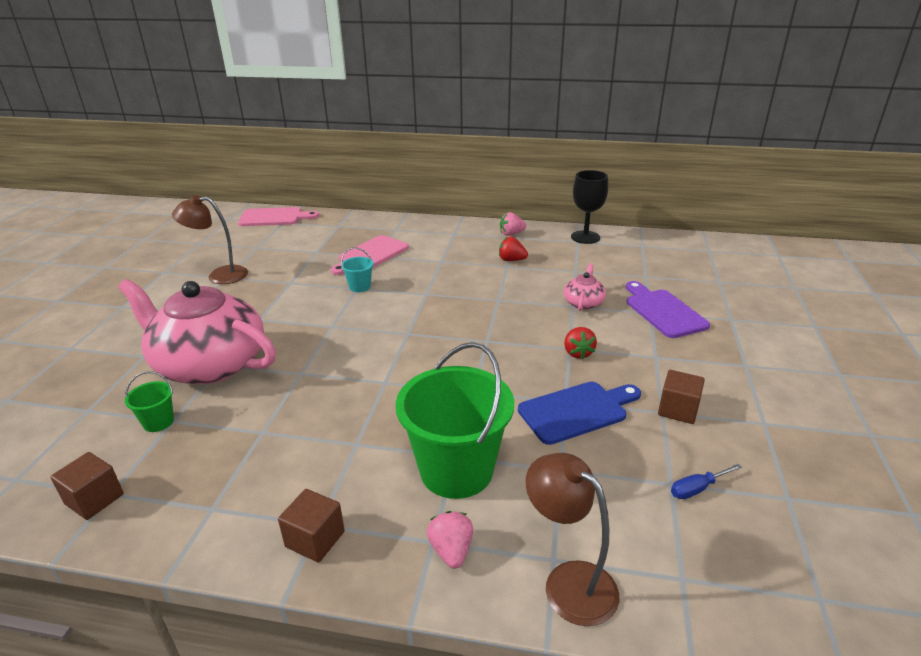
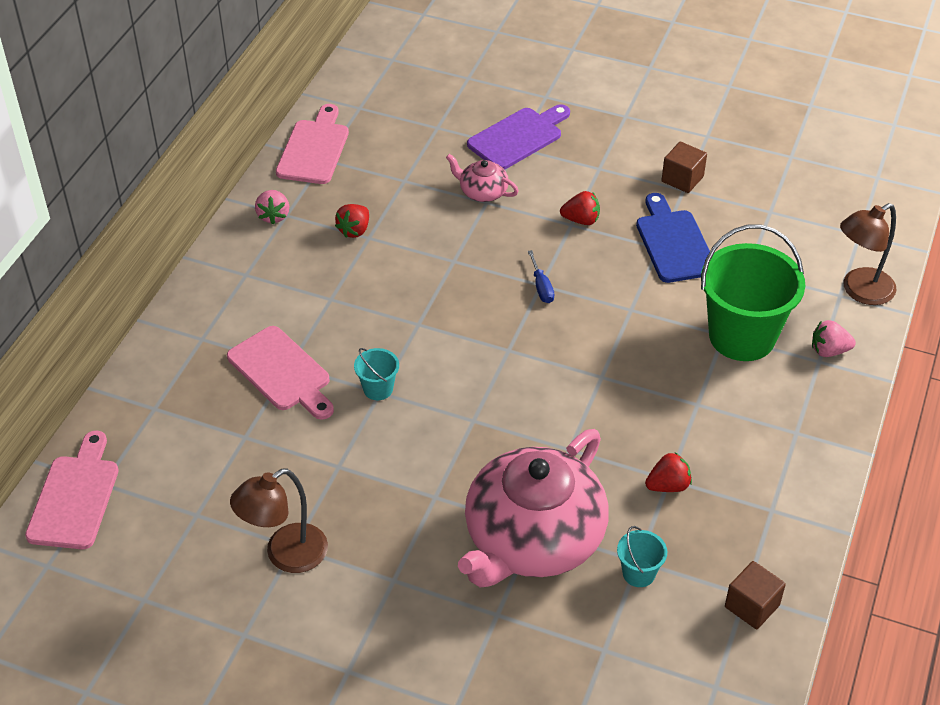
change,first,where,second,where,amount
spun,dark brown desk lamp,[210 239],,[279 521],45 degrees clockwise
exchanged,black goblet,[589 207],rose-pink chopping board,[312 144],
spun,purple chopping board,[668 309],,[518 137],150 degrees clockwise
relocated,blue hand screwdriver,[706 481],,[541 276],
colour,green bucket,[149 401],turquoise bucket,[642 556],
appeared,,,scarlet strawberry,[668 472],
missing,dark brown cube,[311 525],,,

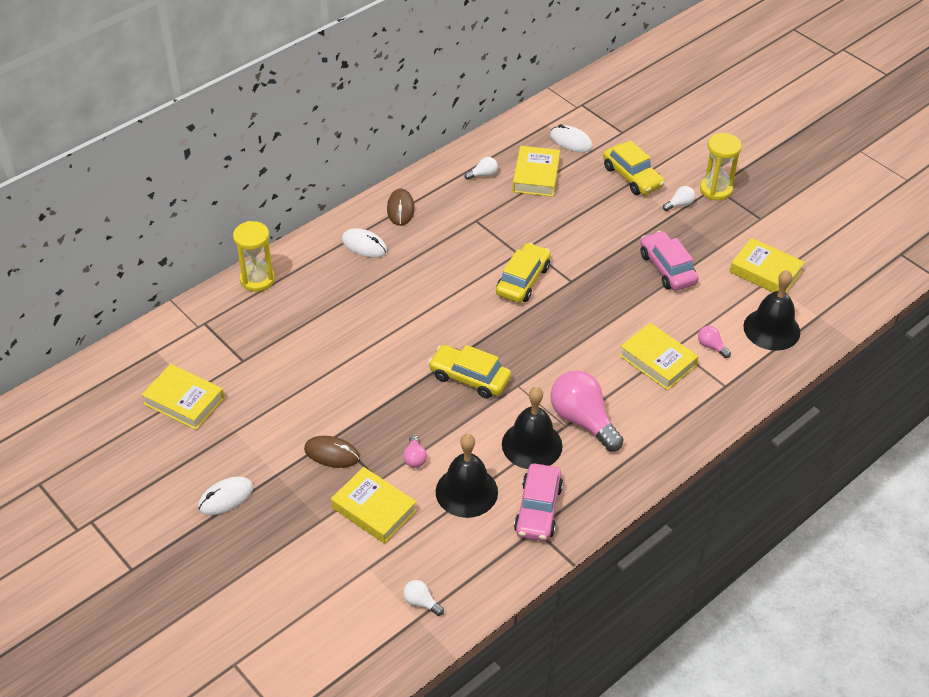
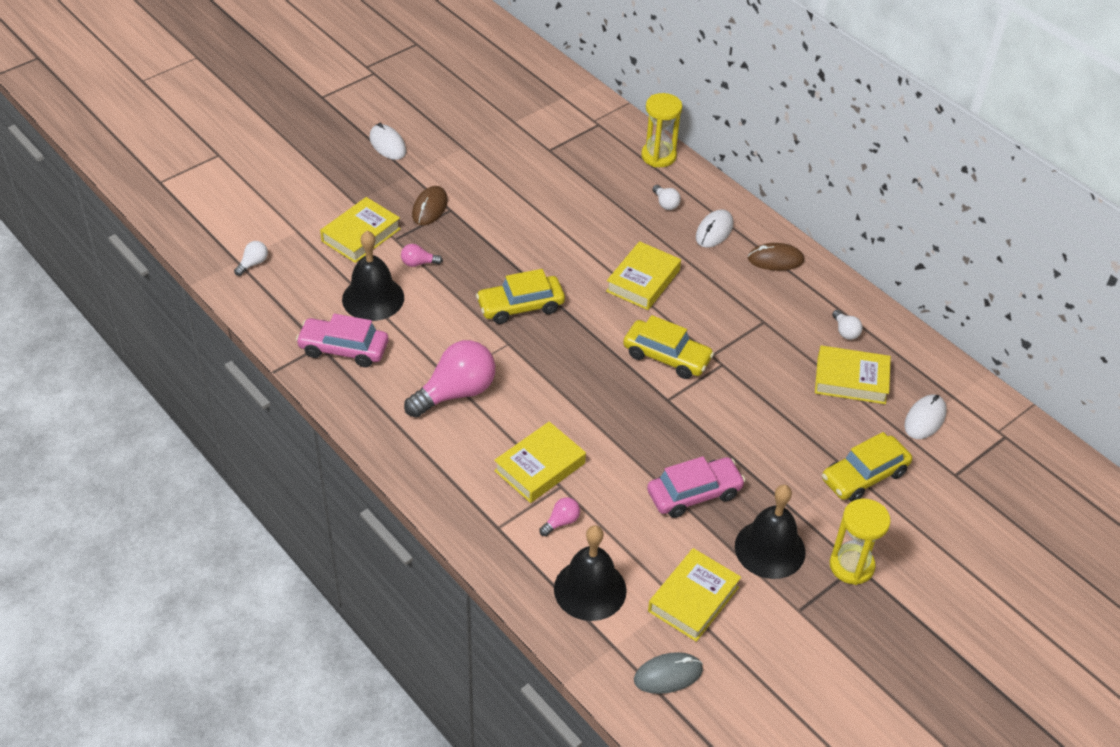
change,first,where,second,where,amount
spun,bright yellow toy car,[469 372],,[520 296],135 degrees counterclockwise
relocated,bright yellow hardcover,[183 397],,[643 275],
appeared,,,ash-grey computer mouse,[668 673],
relocated,snow-white lightbulb,[679 198],,[666 197],
relocated,black hand bell,[532 428],,[770 532],

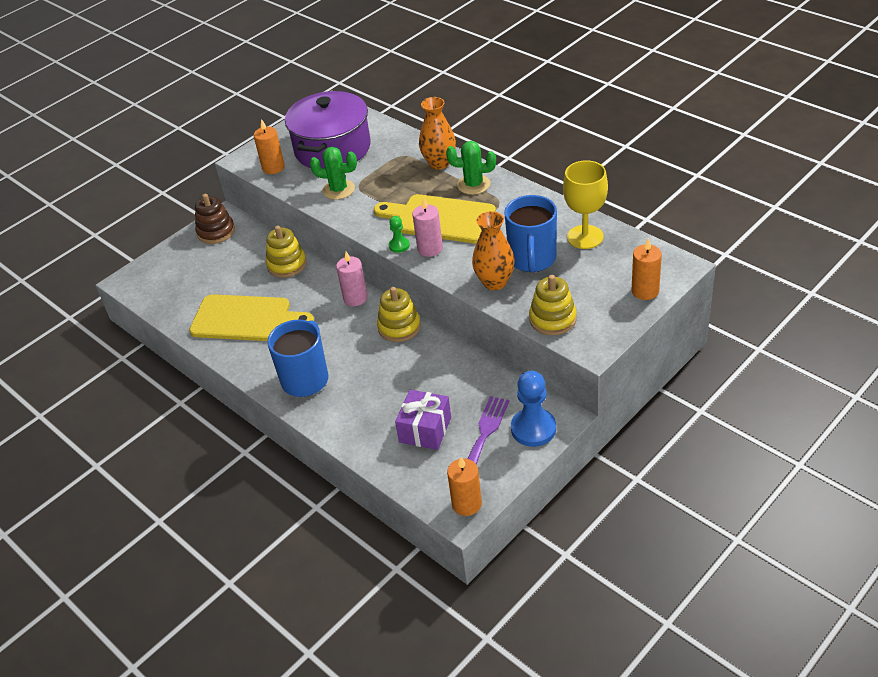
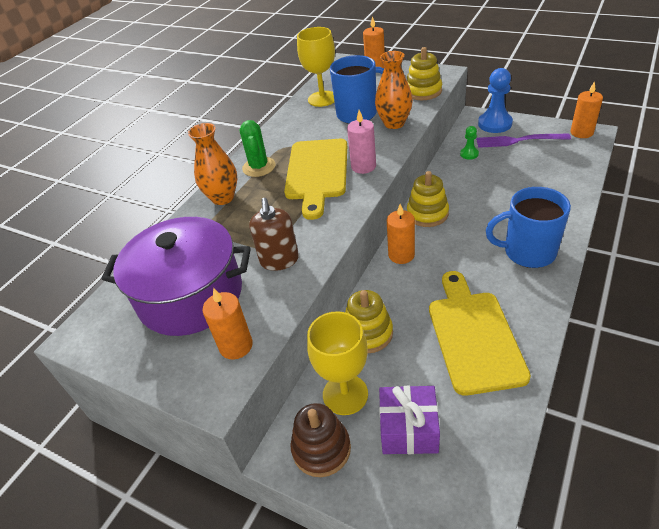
change,first,where,second,where,amount
exchanged,green prickly plant,[333 173],dark brown pump bottle,[274 234],
appeared,,,bright yellow goblet,[337 363],
relocated,purple gift,[423 420],,[409 420],
colour,rose-pink pillar candle,[352 278],bright orange pillar candle,[401 234],
relocated,green chess pawn,[399 234],,[469 143],

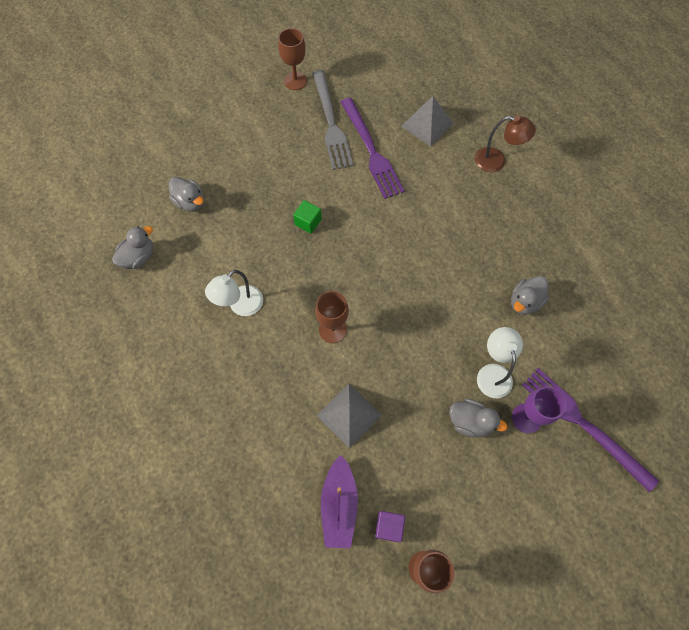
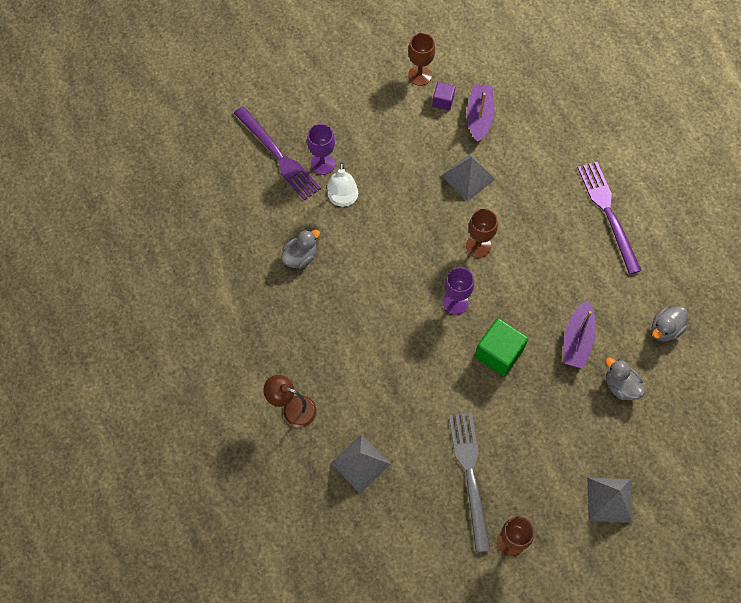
change,first,where,second,where,amount
appeared,,,purple goblet,[458 291],
size,green cube,[307 216],,[501 347],x1.79
appeared,,,purple toy boat,[579 334],
relocated,purple table fork,[373 148],,[610 218],
appeared,,,ash-grey pyramid shape,[610 500],
missing,snow-white desk lamp,[234 293],,,
missing,ash-grey toy duck,[478 418],,,

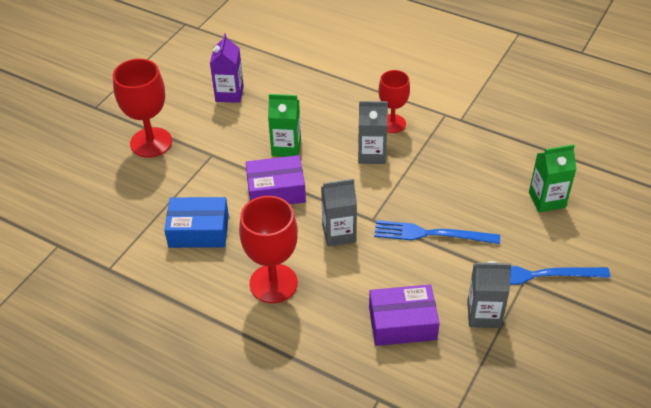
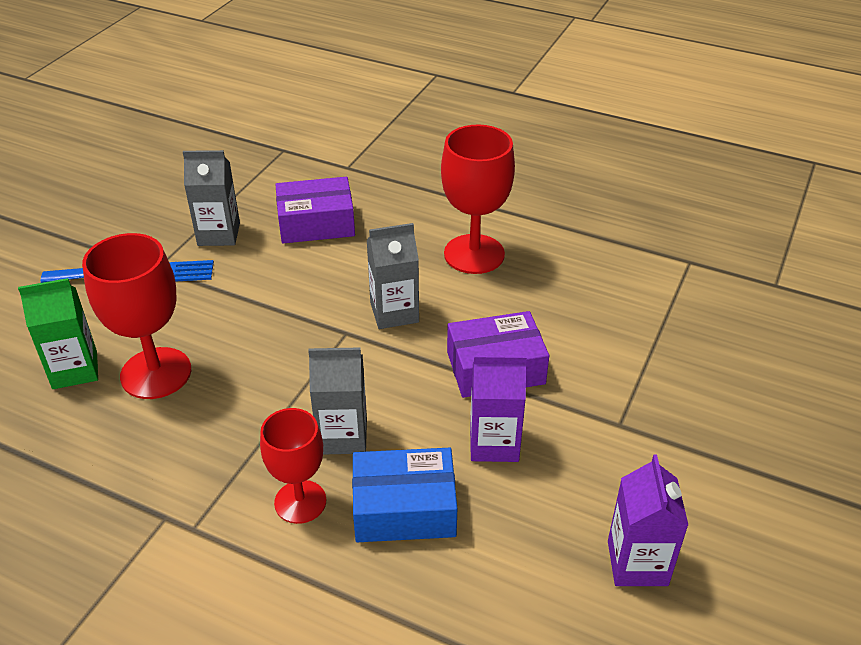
change,first,where,second,where,amount
relocated,scarlet goblet,[142 108],,[136 316],
relocated,blue parcel,[196 222],,[404 495],
colour,green carton,[284 125],purple carton,[498 408],
missing,blue table fork,[437 232],,,

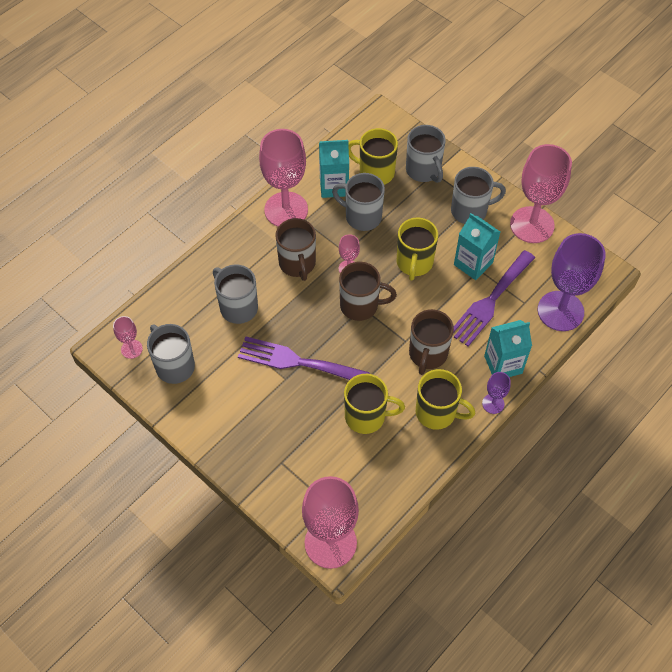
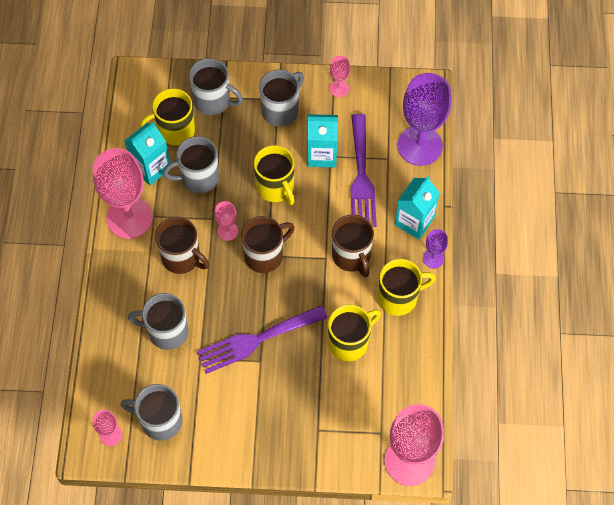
change,first,where,second,where,amount
size,rose-pink goblet,[541 193],,[339 76],x0.45

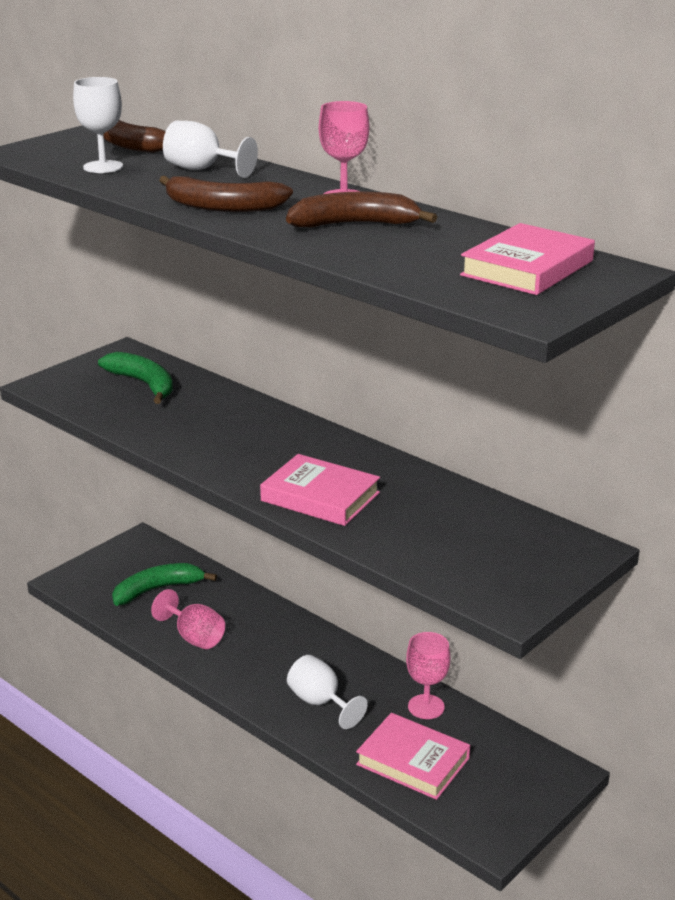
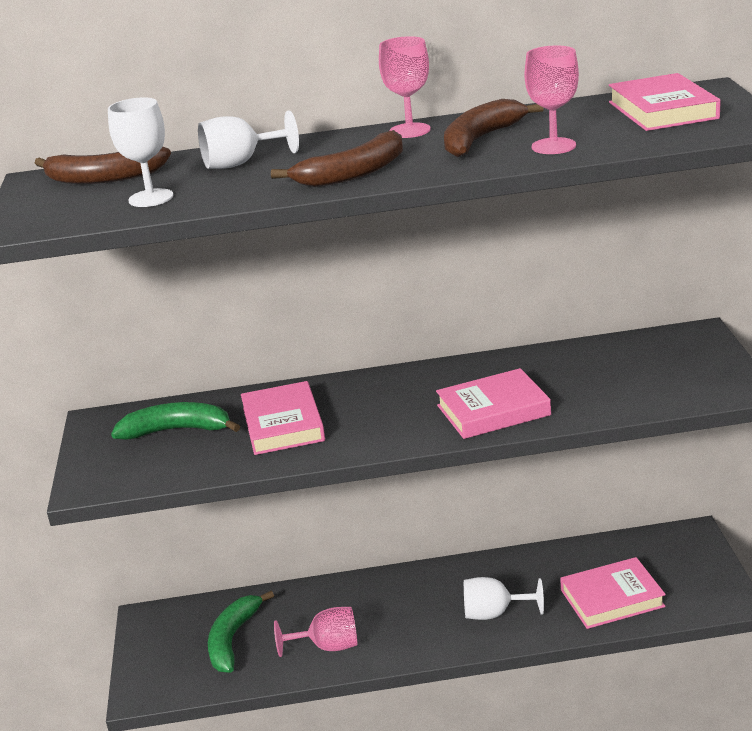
change,first,where,second,where,amount
appeared,,,rose-pink hardcover,[283 418],
relocated,rose-pink goblet,[428 675],,[551 100],

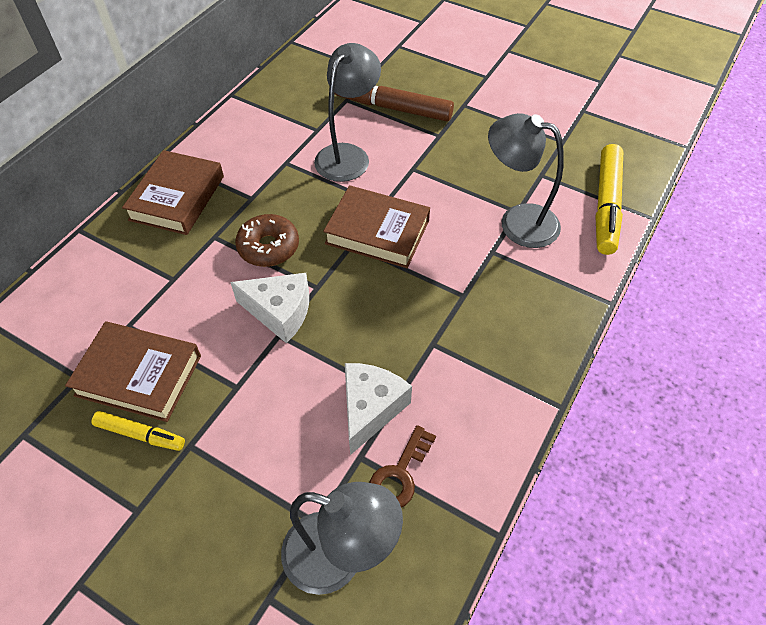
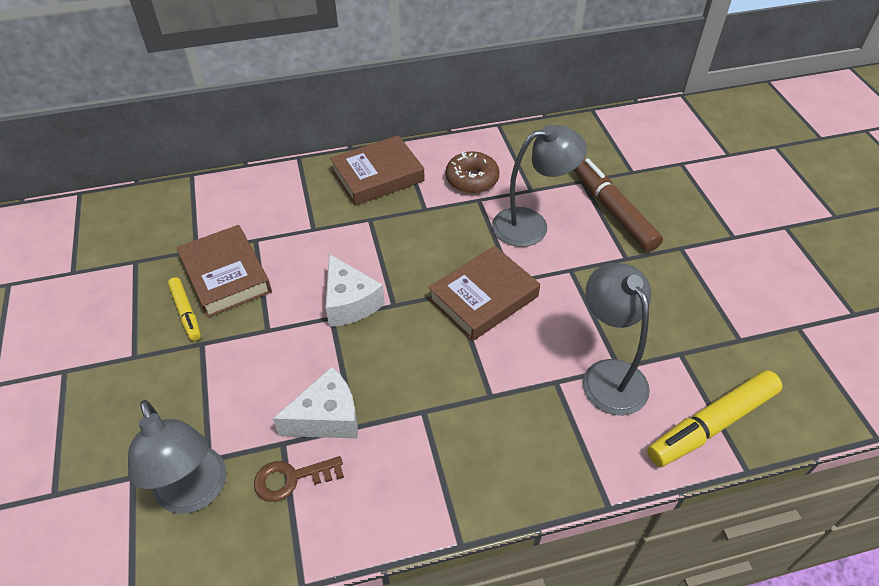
change,first,where,second,where,amount
spun,dark brown hardcover,[376 226],,[484 293],75 degrees clockwise
relocated,dark brown donut,[267 240],,[472 172],

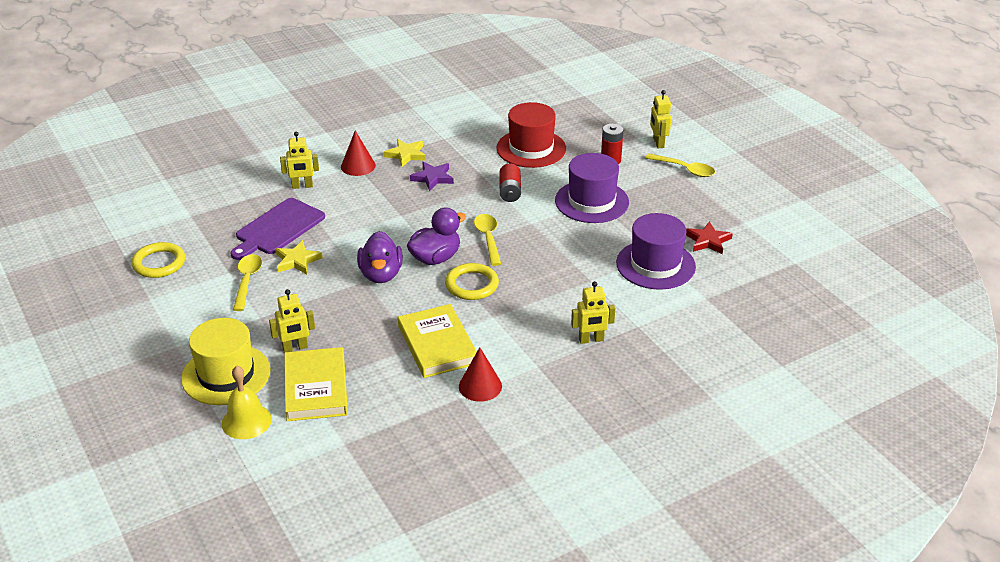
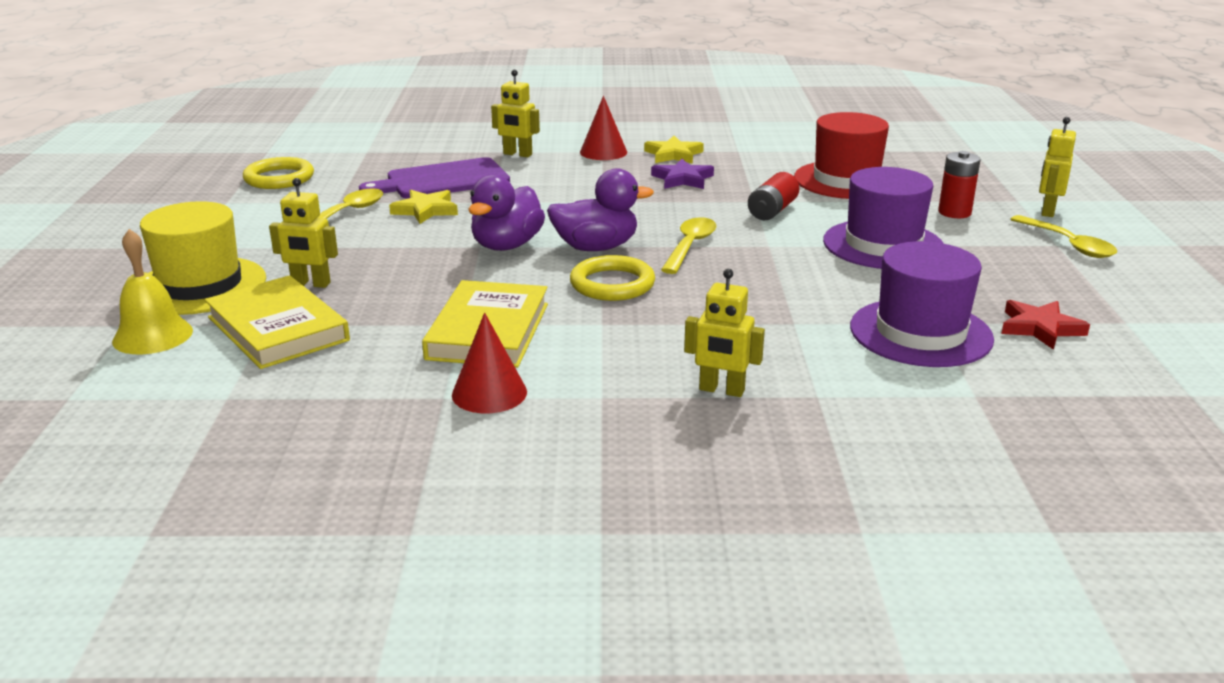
change,first,where,second,where,amount
spun,bright yellow hardcover,[316 384],,[277 322],60 degrees counterclockwise

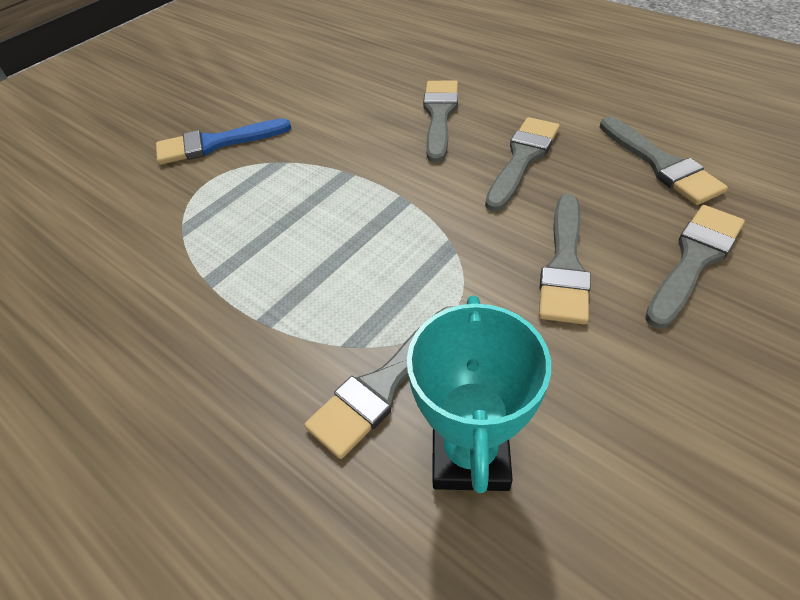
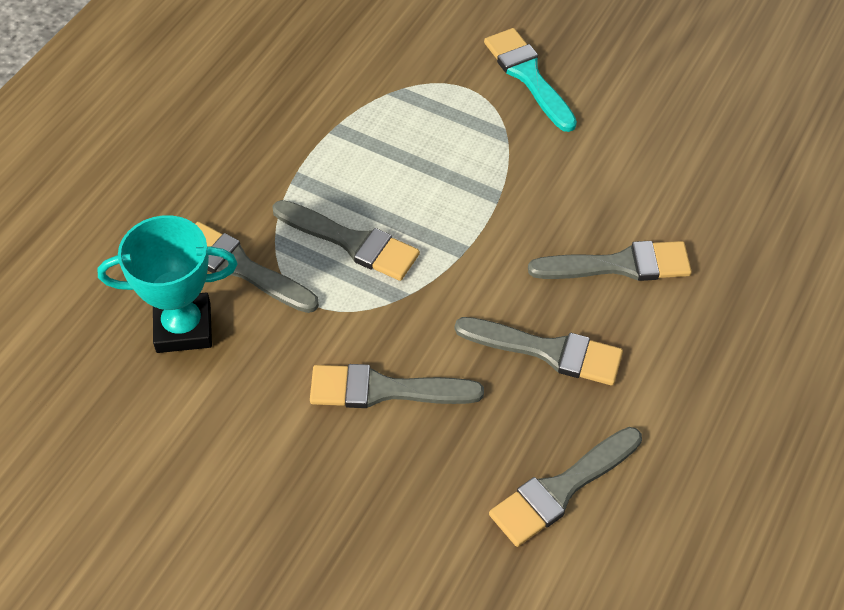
change,first,where,second,where,amount
relocated,ash-grey brush,[695 267],,[346 240],
colour,blue brush,[223 141],turquoise brush,[530 80],

